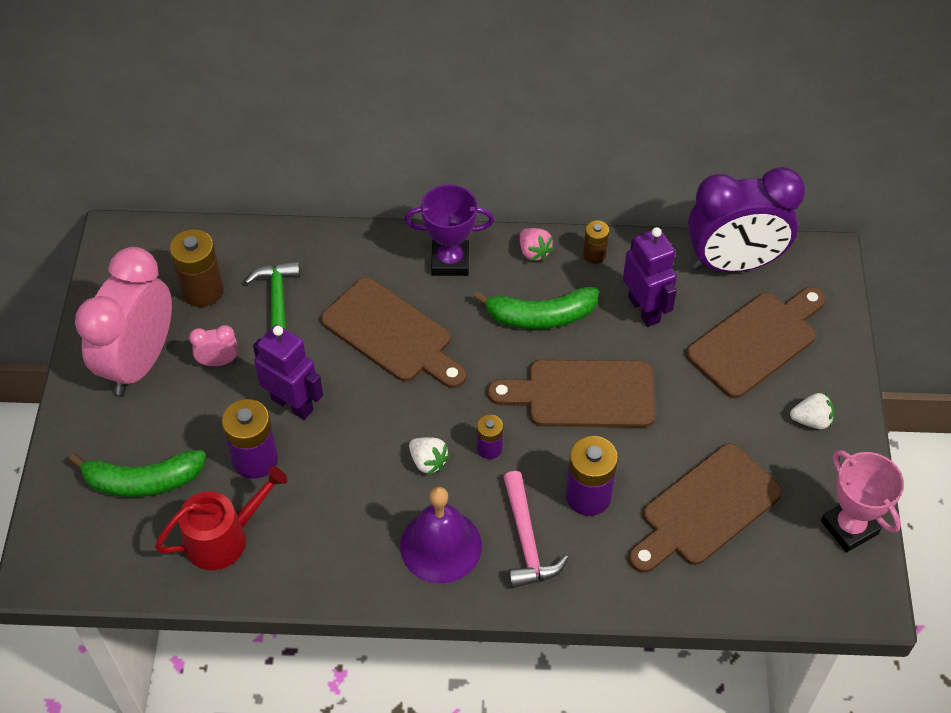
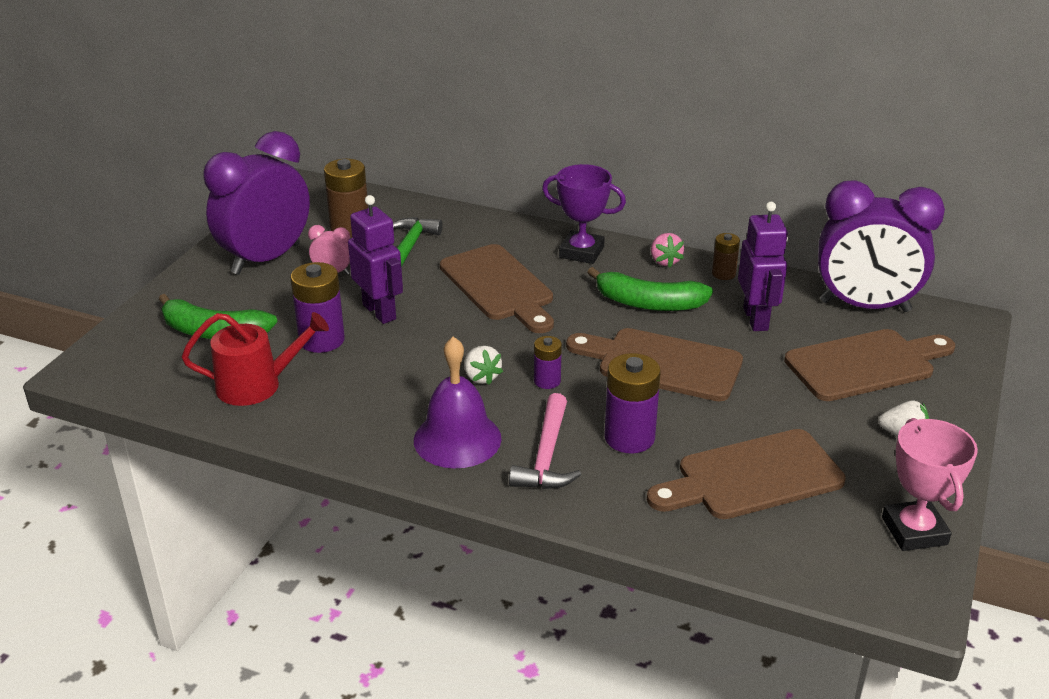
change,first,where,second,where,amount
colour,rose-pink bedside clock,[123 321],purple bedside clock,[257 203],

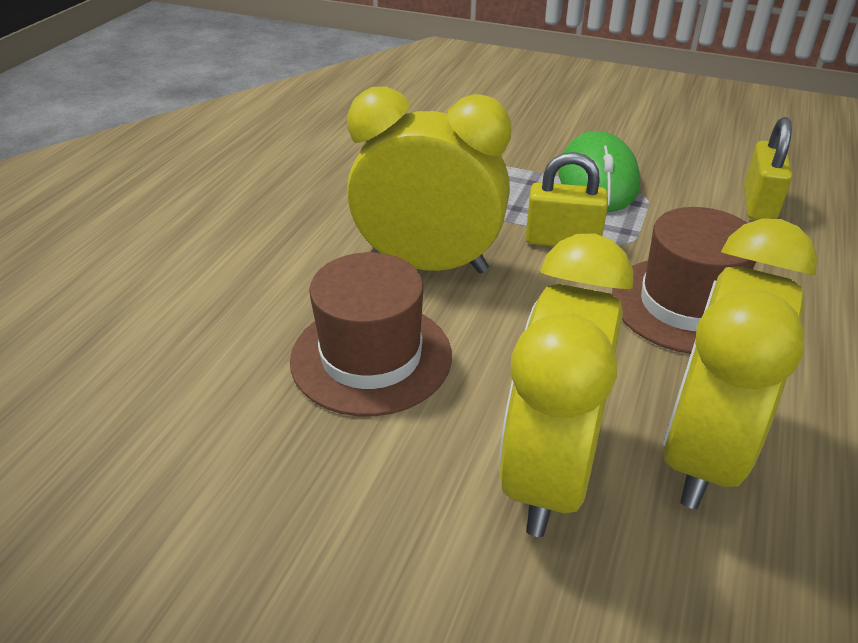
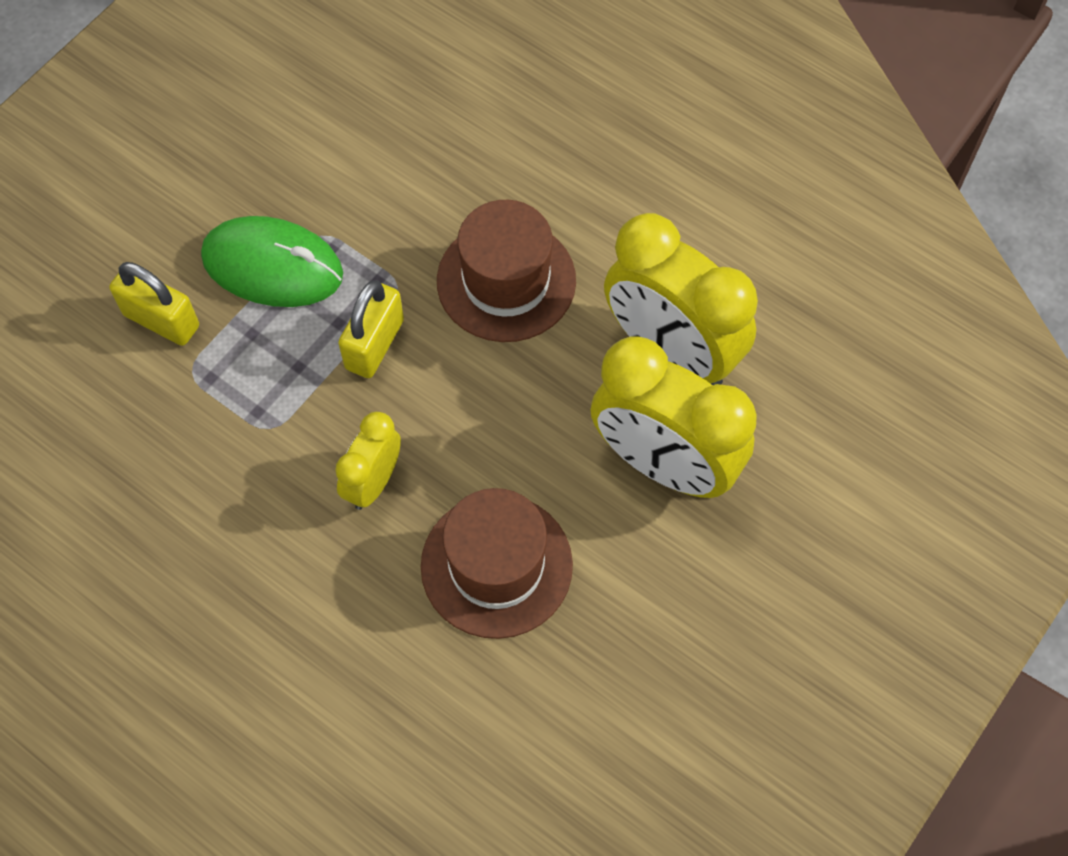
change,first,where,second,where,amount
relocated,bright yellow padlock,[768 168],,[154 304],
size,bright yellow bedside clock,[429 180],,[368 461],x0.52

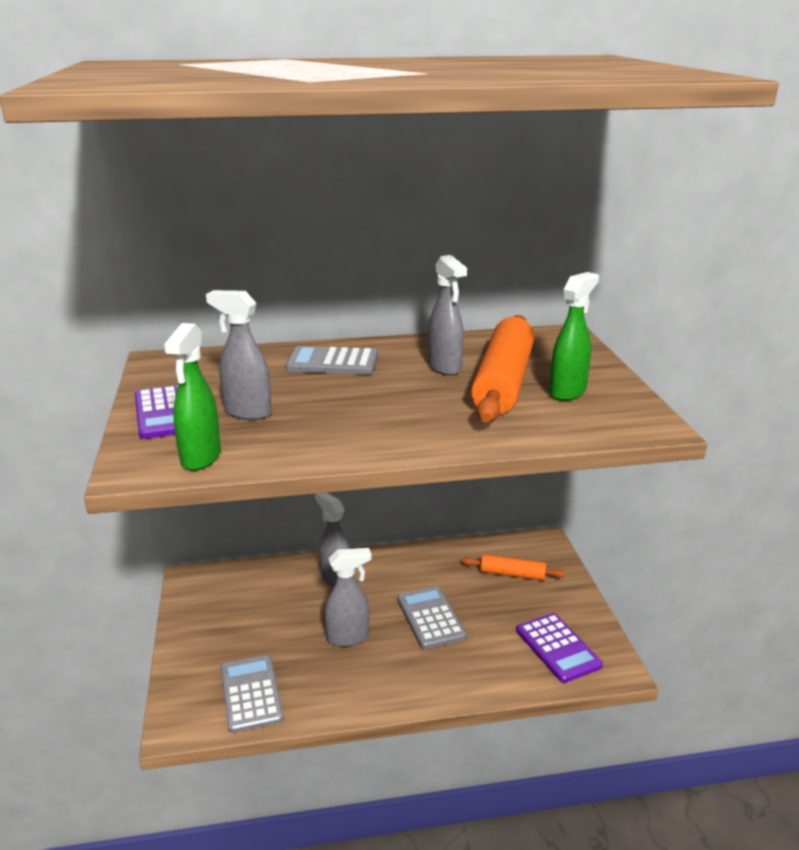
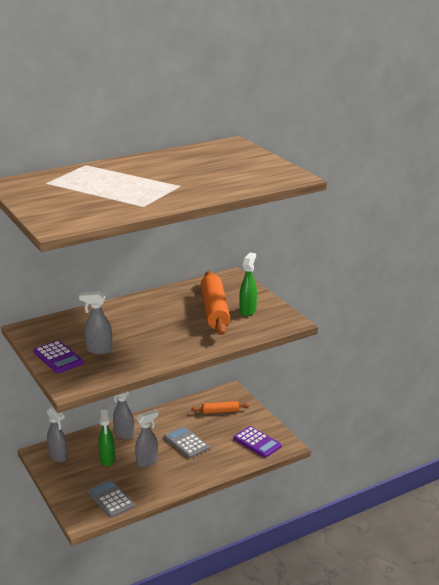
change,first,where,second,where,amount
relocated,ash-grey spray cleaner,[447 315],,[57 434],
relocated,green spray cleaner,[192 397],,[106 438],
missing,ash-grey adding machine,[331 360],,,

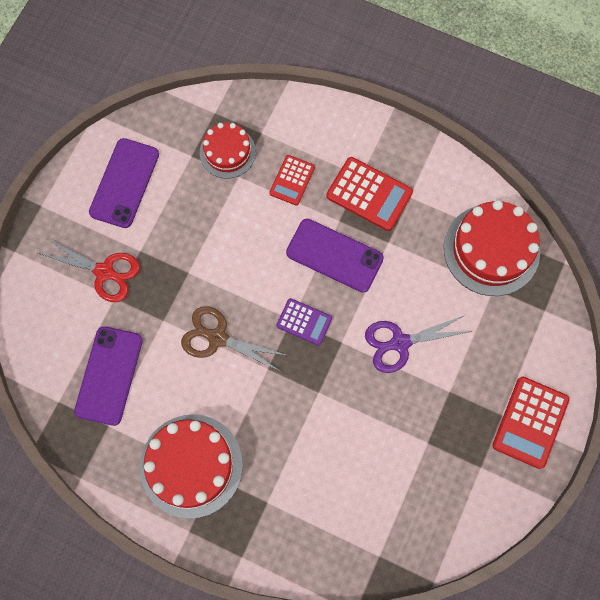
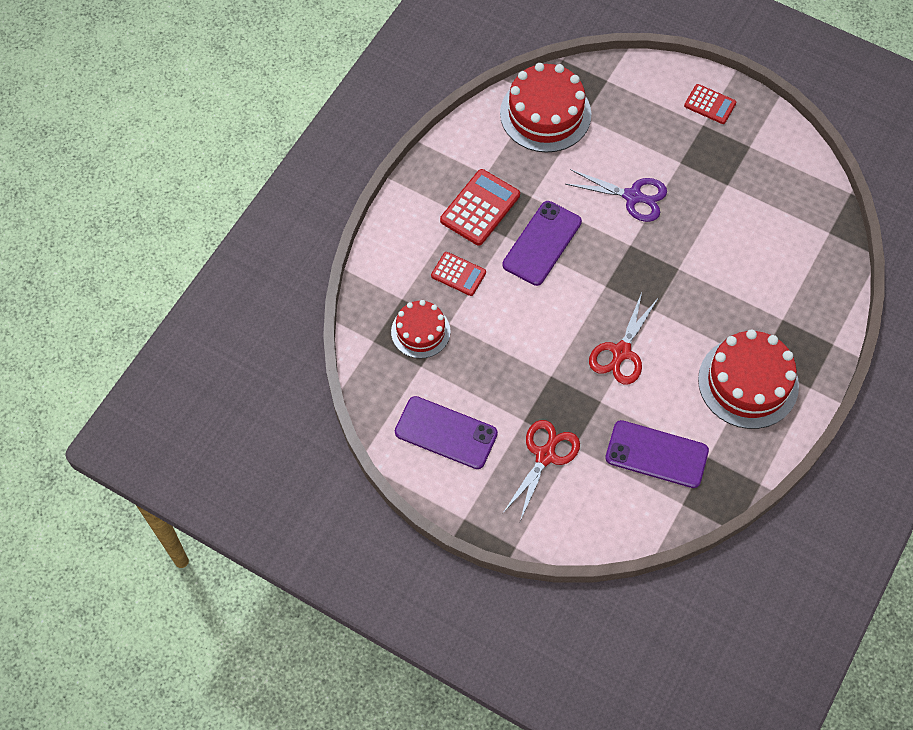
change,first,where,second,where,amount
spun,purple pair of scissors,[418 344],,[616 195],60 degrees counterclockwise
colour,dark brown pair of scissors,[234 339],scarlet pair of scissors,[624 338],
size,scarlet adding machine,[530 422],,[710 104],x0.63
missing,purple adding machine,[304 322],,,

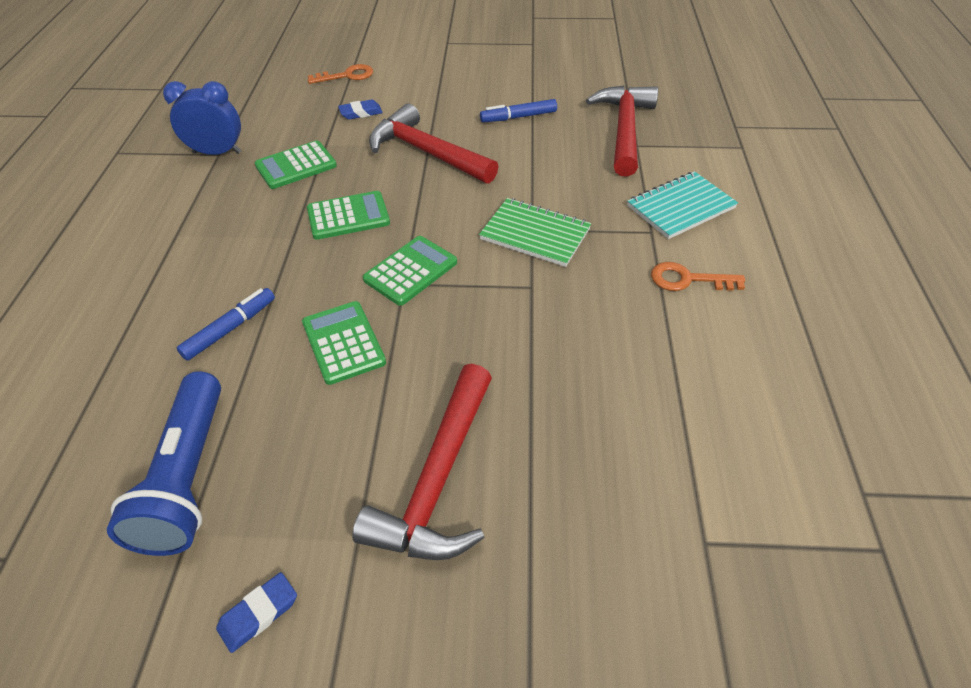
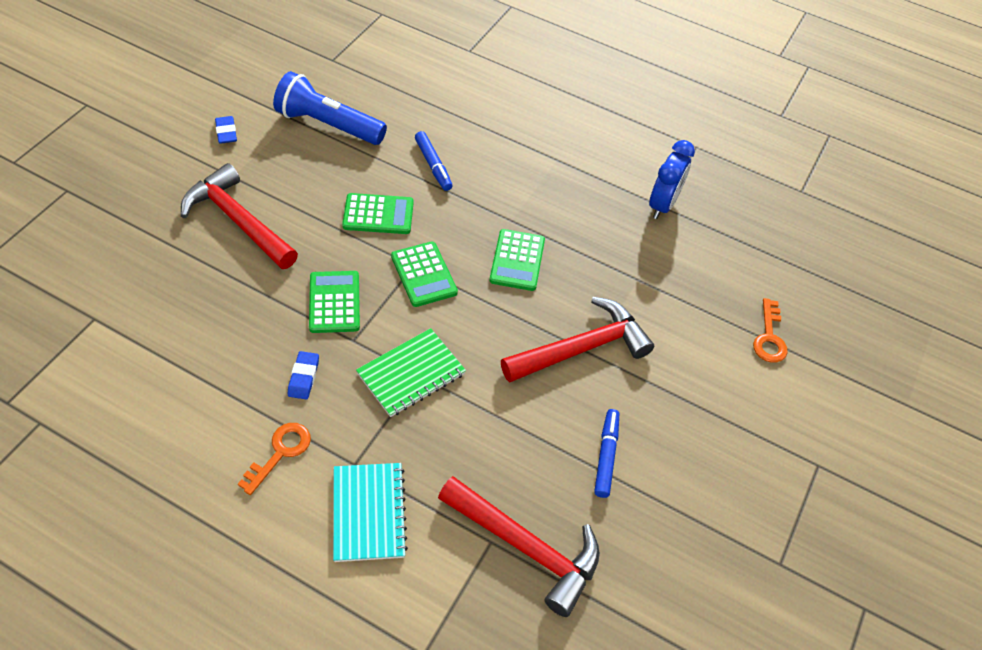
change,first,where,second,where,amount
relocated,blue pencil eraser,[360 109],,[303 375],
relocated,green adding machine,[296 165],,[334 302],

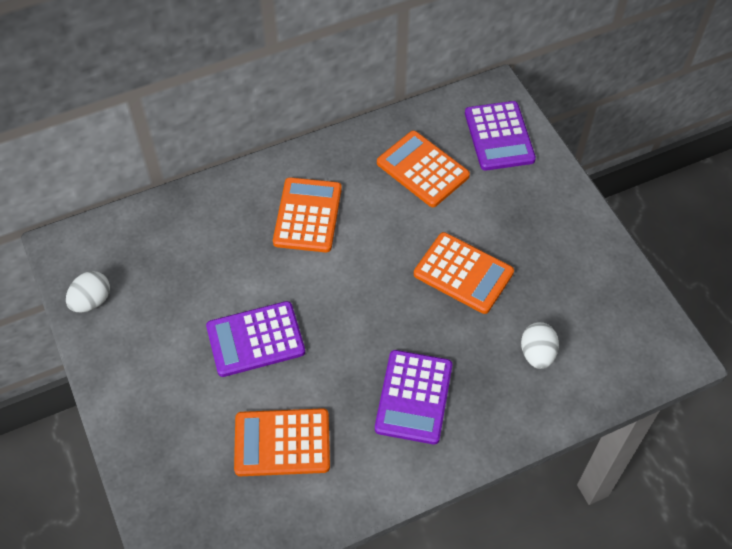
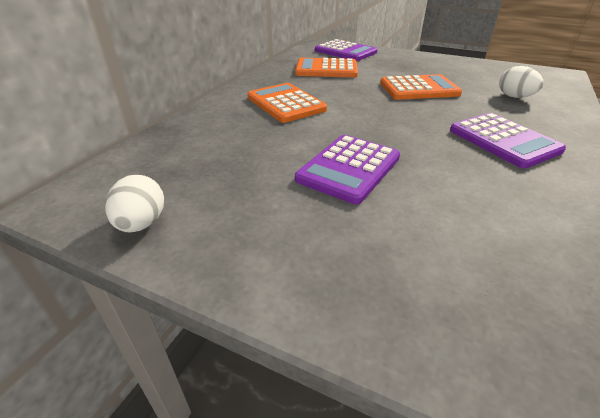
change,first,where,second,where,amount
missing,bright orange adding machine,[282 442],,,

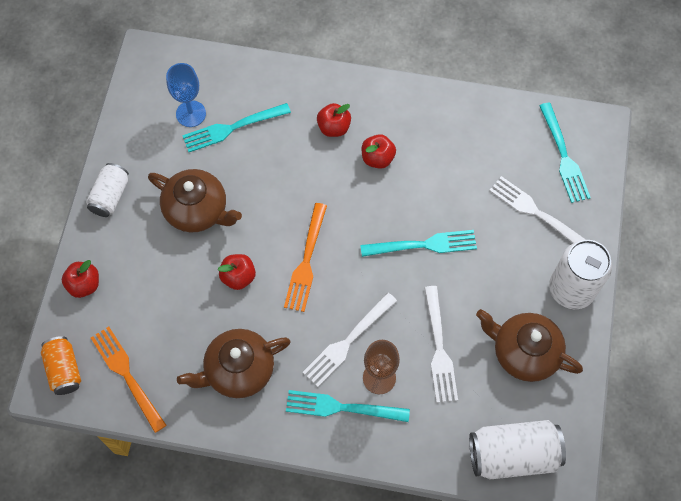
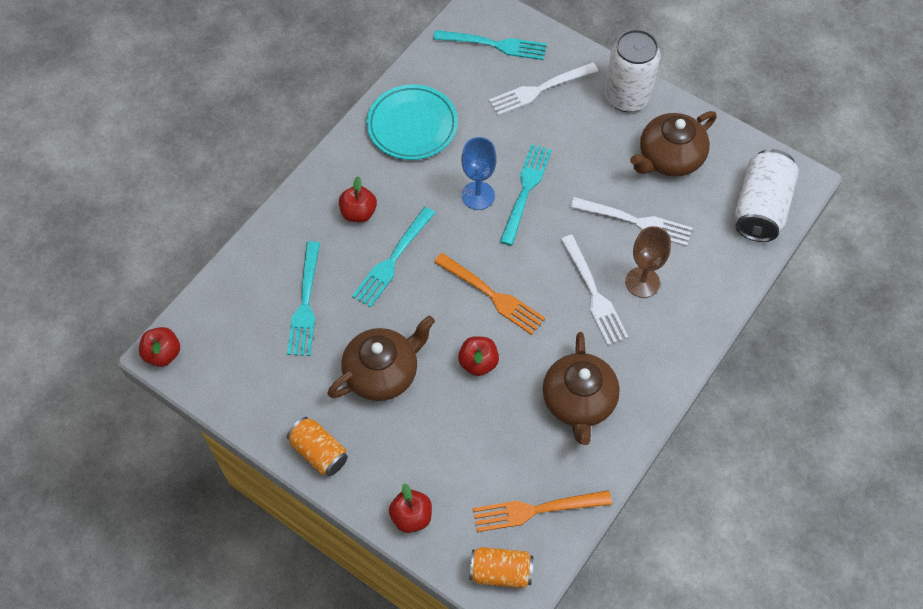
change,first,where,second,where,amount
relocated,scarlet apple,[378 151],,[159 347],
colour,snow-white soda can,[107 190],bright orange soda can,[317 446],
relocated,turquoise table fork,[348 406],,[393 257],
appeared,,,turquoise dinner plate,[412 122],
relocated,blue goblet,[186 95],,[479 173],

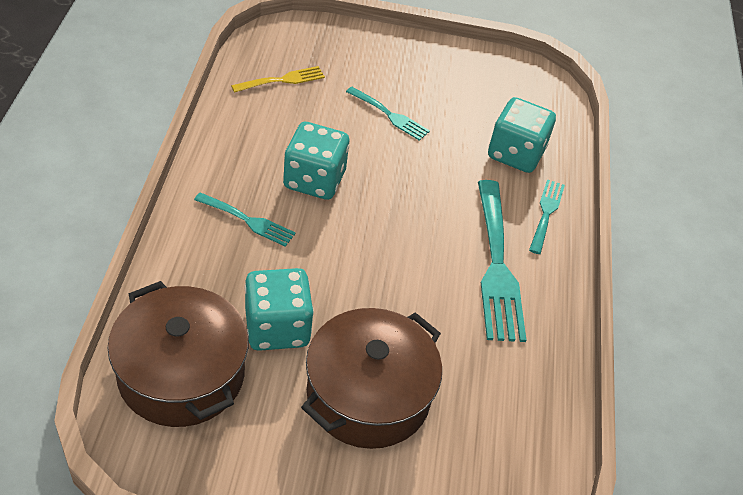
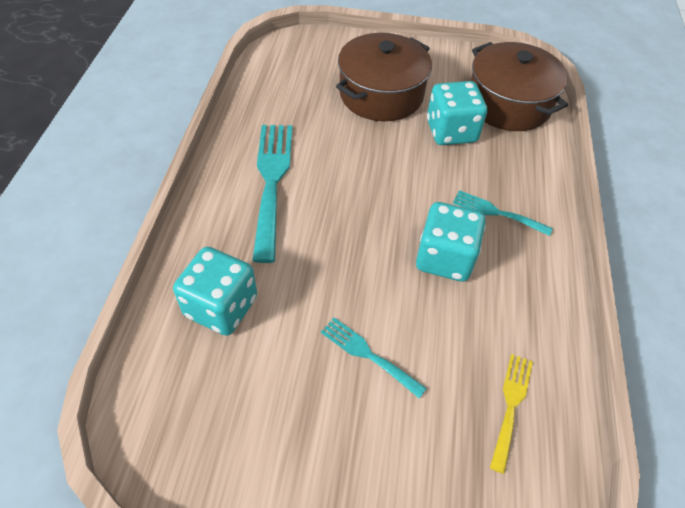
change,first,where,second,where,amount
spun,bright yellow table fork,[278 79],,[511 414],135 degrees clockwise
missing,turquoise table fork,[547 216],,,

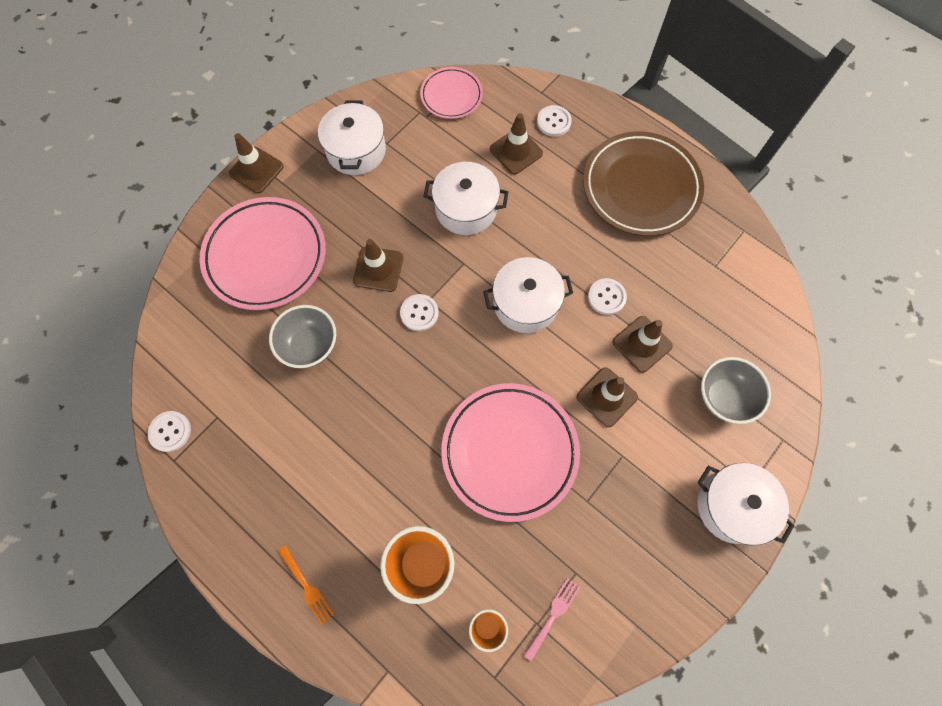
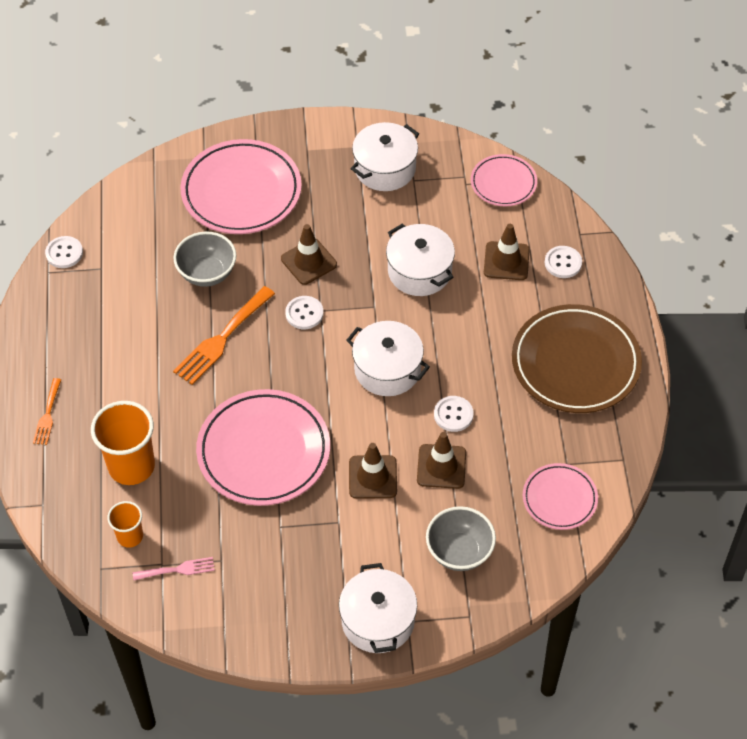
change,first,where,second,where,amount
appeared,,,bright orange table fork,[224 335],
appeared,,,rose-pink dinner plate,[560 496],
missing,dark brown road cone,[256 163],,,

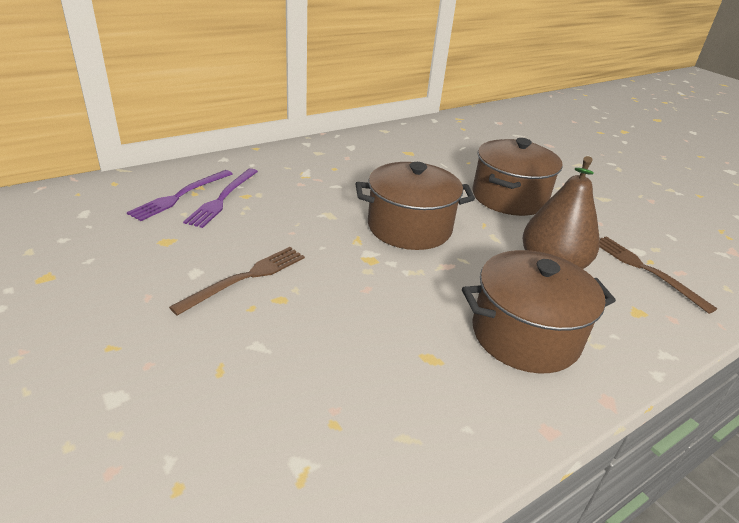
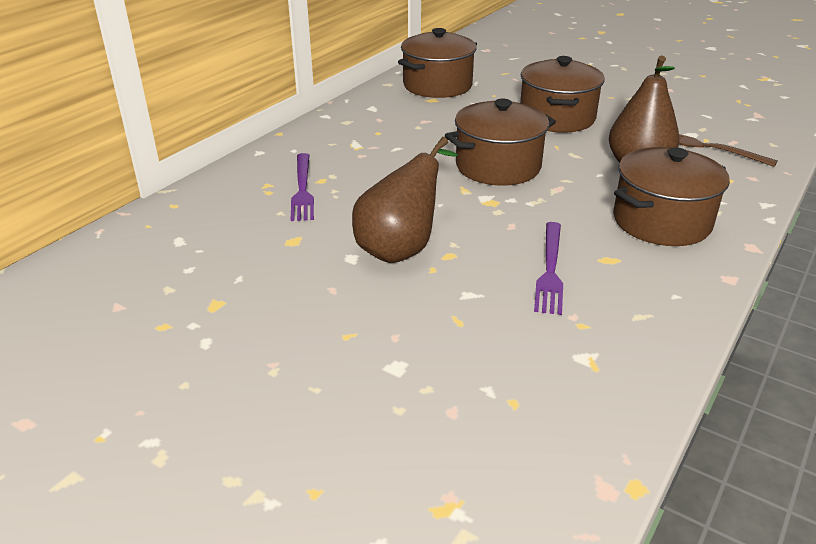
change,first,where,second,where,amount
exchanged,dark brown table fork,[237 281],dark brown pear fruit,[405 200],
appeared,,,dark brown pot,[437 63],
relocated,purple table fork,[180 195],,[548 268],

